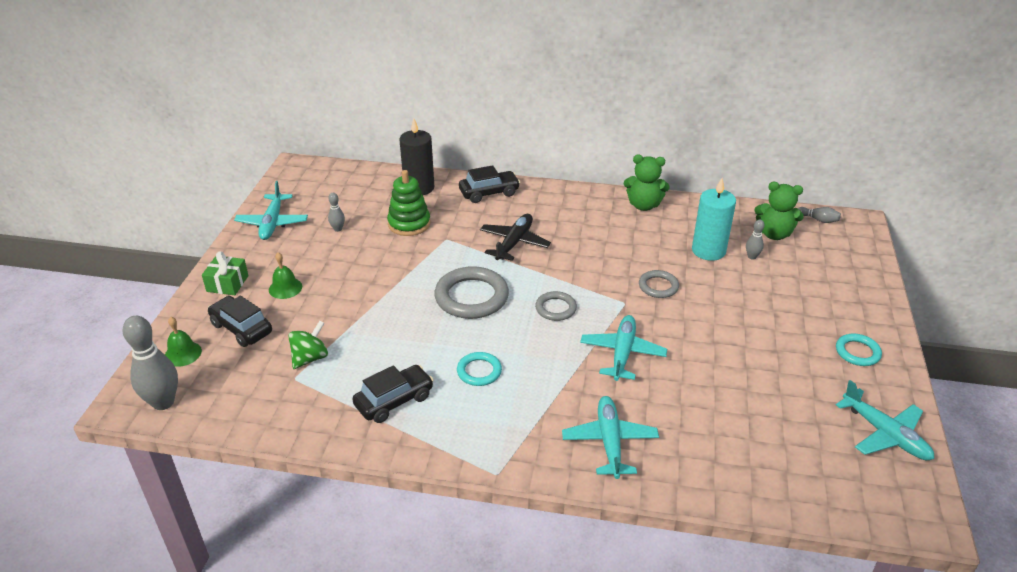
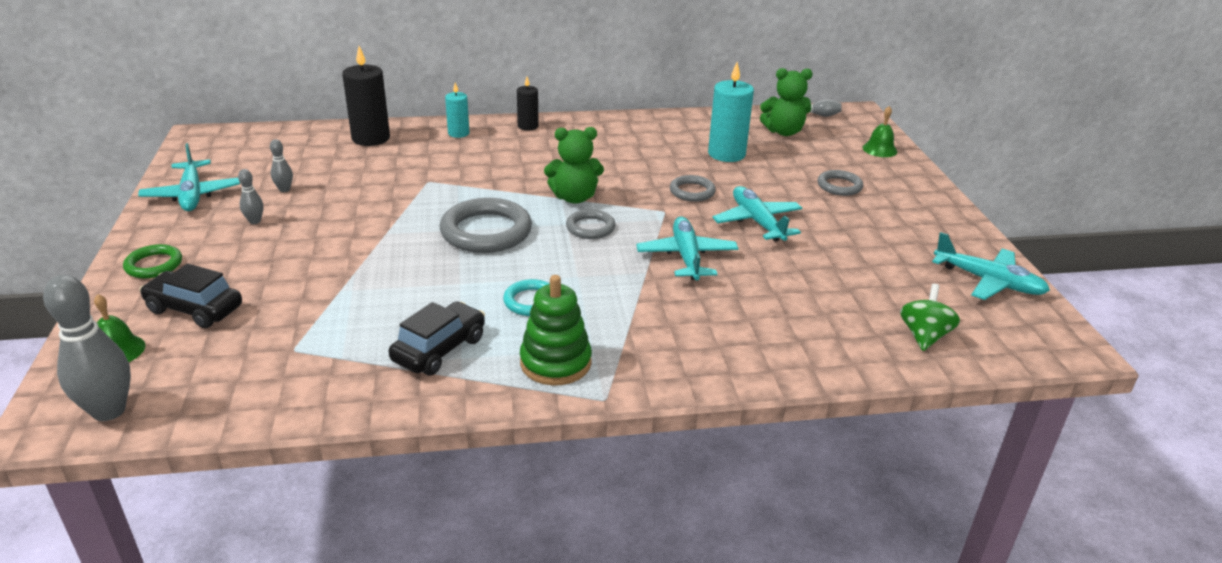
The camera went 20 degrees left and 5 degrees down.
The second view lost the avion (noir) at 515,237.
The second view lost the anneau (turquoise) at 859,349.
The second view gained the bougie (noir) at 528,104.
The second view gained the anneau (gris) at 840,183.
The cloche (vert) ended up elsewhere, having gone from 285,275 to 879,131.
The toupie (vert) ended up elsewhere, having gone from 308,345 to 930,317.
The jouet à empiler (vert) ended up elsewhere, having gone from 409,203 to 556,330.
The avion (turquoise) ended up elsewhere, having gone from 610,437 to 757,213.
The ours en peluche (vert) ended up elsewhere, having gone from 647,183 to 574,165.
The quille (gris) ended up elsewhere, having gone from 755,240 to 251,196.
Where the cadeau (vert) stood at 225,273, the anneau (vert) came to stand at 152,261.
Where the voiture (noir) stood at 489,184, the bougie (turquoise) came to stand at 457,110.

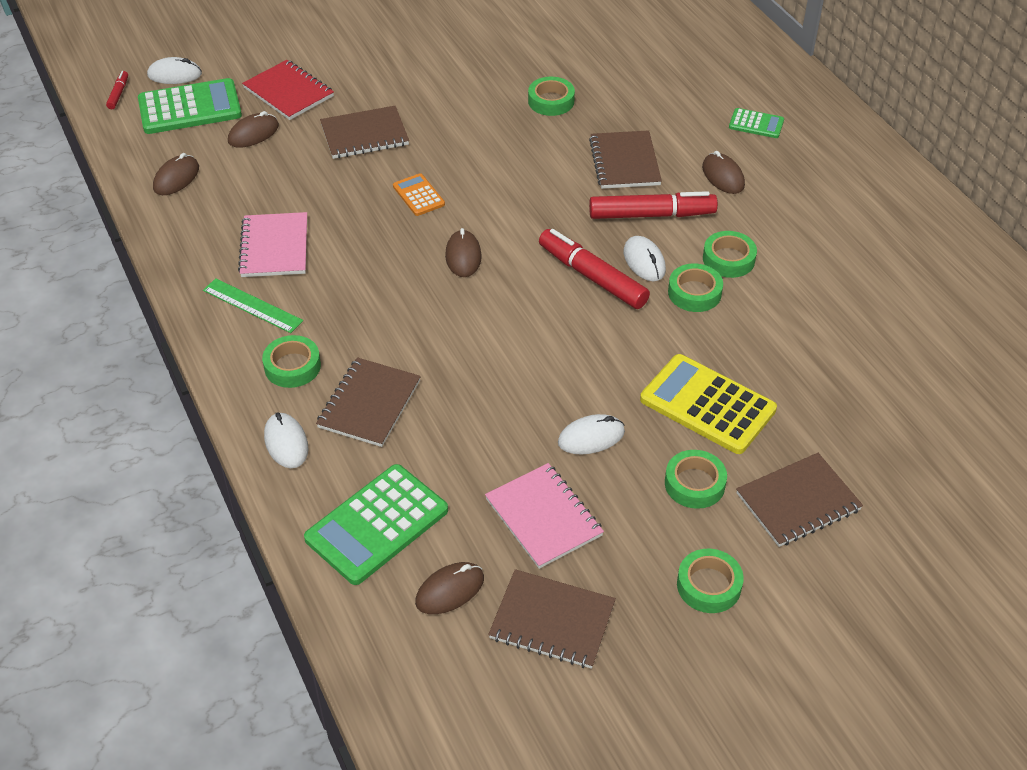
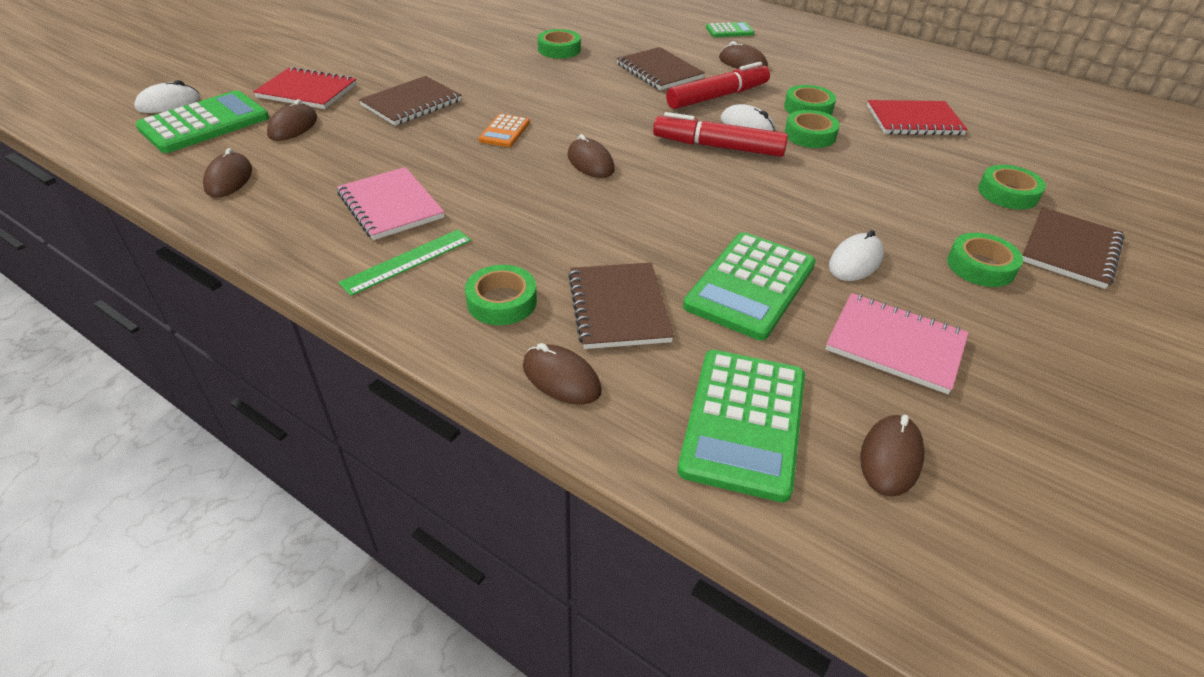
The camera went 30 degrees left and 5 degrees down.
The second view lost the feutre (rouge) at 117,90.
The second view lost the carnet (marron) at 552,619.
The second view lost the calculatrice (jaune) at 708,404.
The second view gained the calculatrice (vert) at 749,286.
The second view gained the carnet (rouge) at 917,117.
The ruban adhésif (vert) ended up elsewhere, having gone from 710,581 to 1012,187.
What was the souris (blanc) at 286,440 turned into the souris (marron) at 562,374.
The règle (vert) at 253,305 ended up facing another way, 45 degrees counterclockwise from before.
The calculatrice (orange) at 419,194 ended up facing another way, 105 degrees counterclockwise from before.

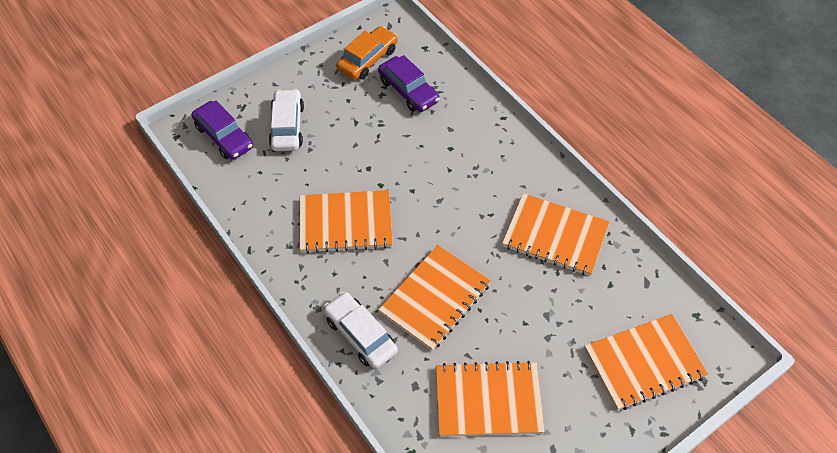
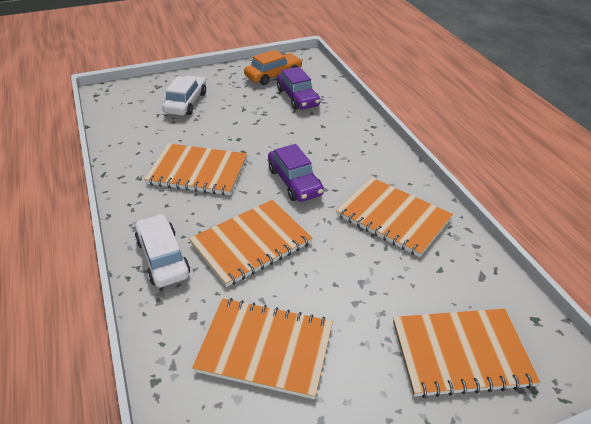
The camera went 15 degrees right and 15 degrees down.
The voiture (violet) ended up elsewhere, having gone from 222,130 to 296,173.

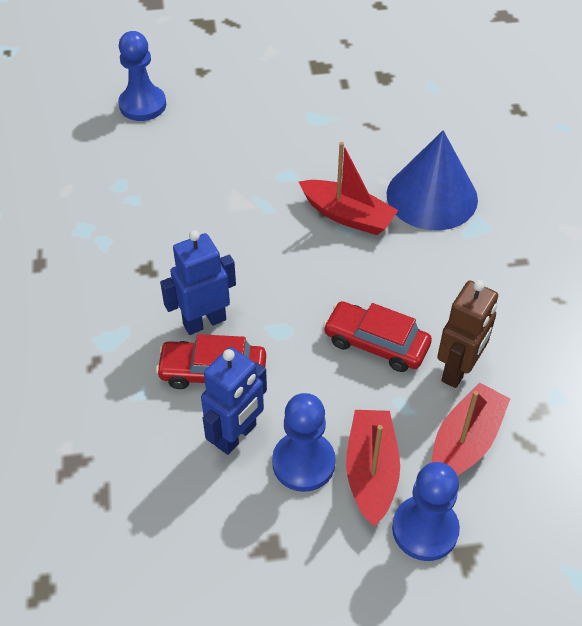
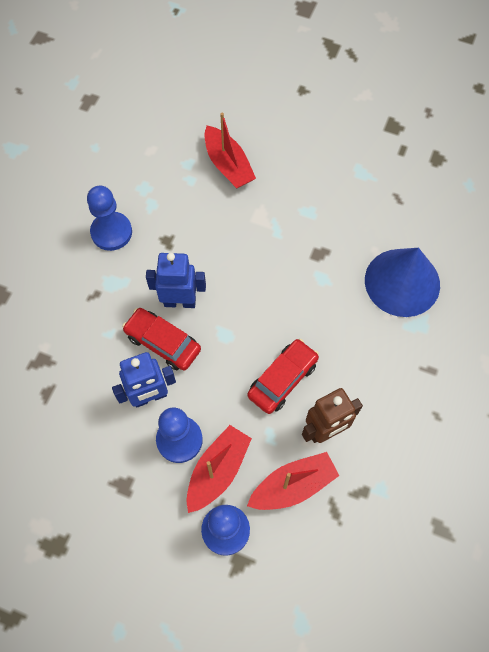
The camera went 30 degrees right and 15 degrees up.
The pion (bleu) ended up elsewhere, having gone from 142,76 to 109,218.
The bateau (rouge) ended up elsewhere, having gone from 348,188 to 230,151.
The voiture (rouge) at 377,336 ended up facing another way, 75 degrees clockwise from before.

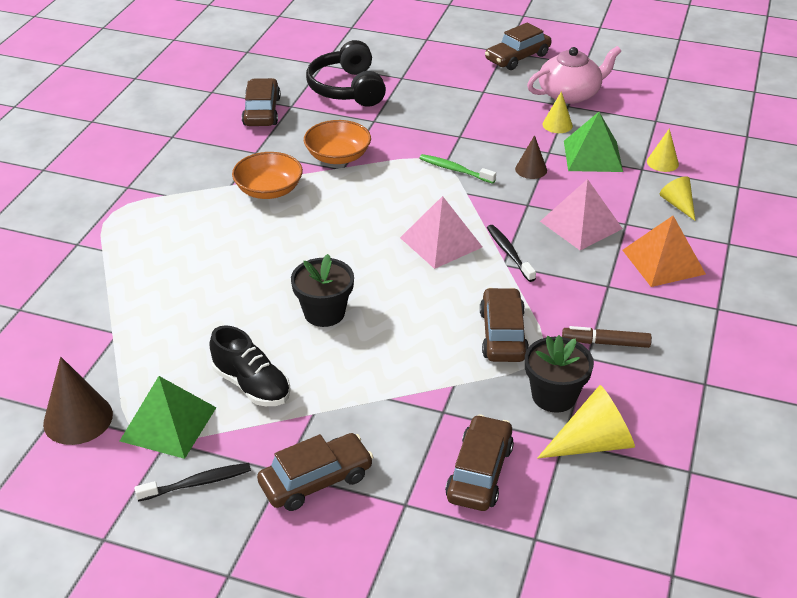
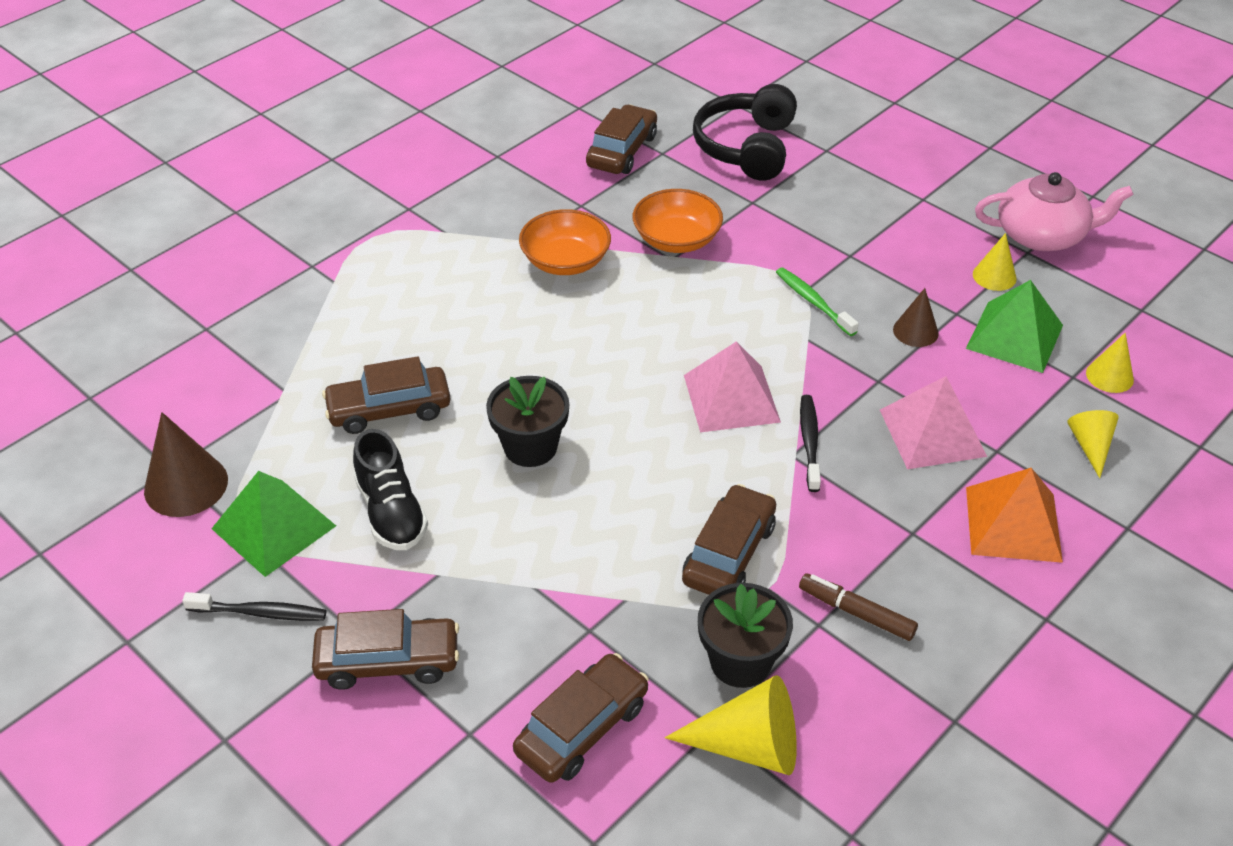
The camera went 25 degrees right and 5 degrees up.
The voiture (marron) ended up elsewhere, having gone from 518,46 to 386,395.

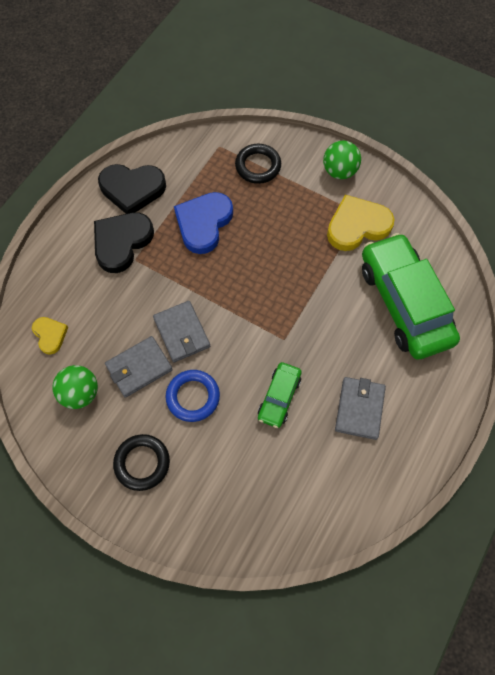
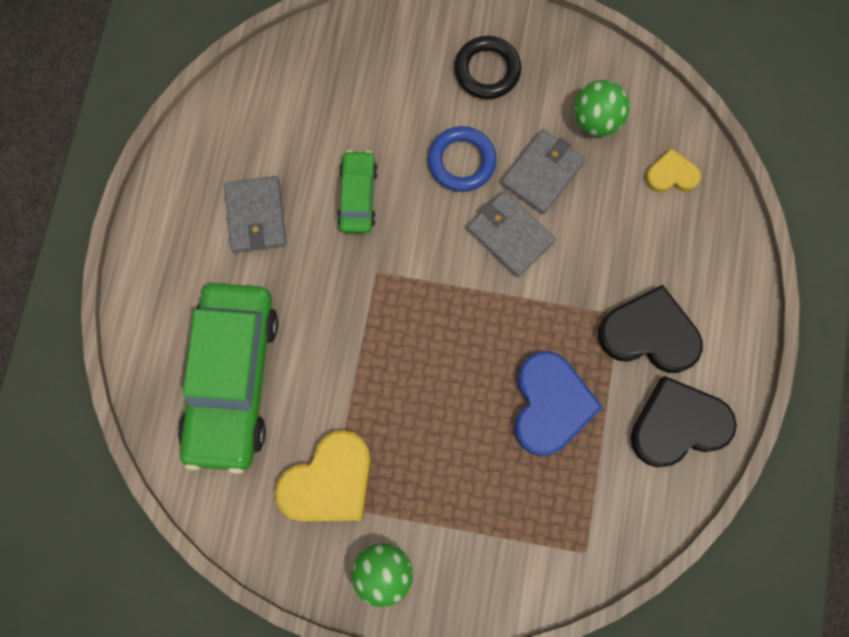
The camera went 160 degrees right and 10 degrees up.
The second view lost the anneau (noir) at 258,164.
The cœur (jaune) at 50,336 ended up facing another way, 135 degrees clockwise from before.
The cœur (noir) at 124,243 ended up facing another way, 90 degrees counterclockwise from before.
The voiture (vert) at 411,296 ended up facing another way, 45 degrees clockwise from before.

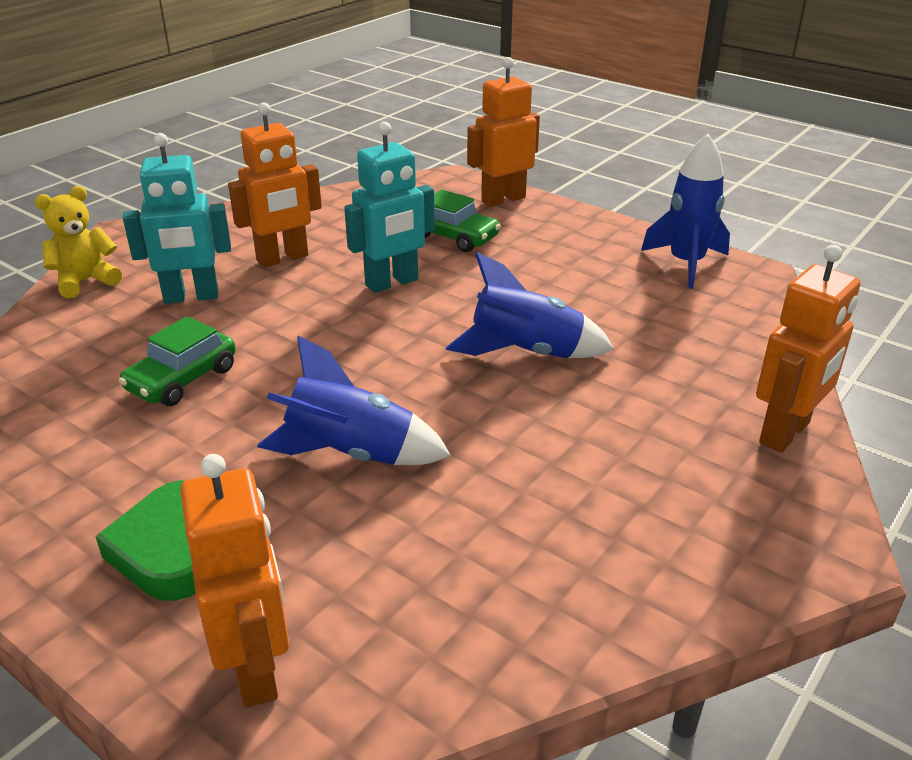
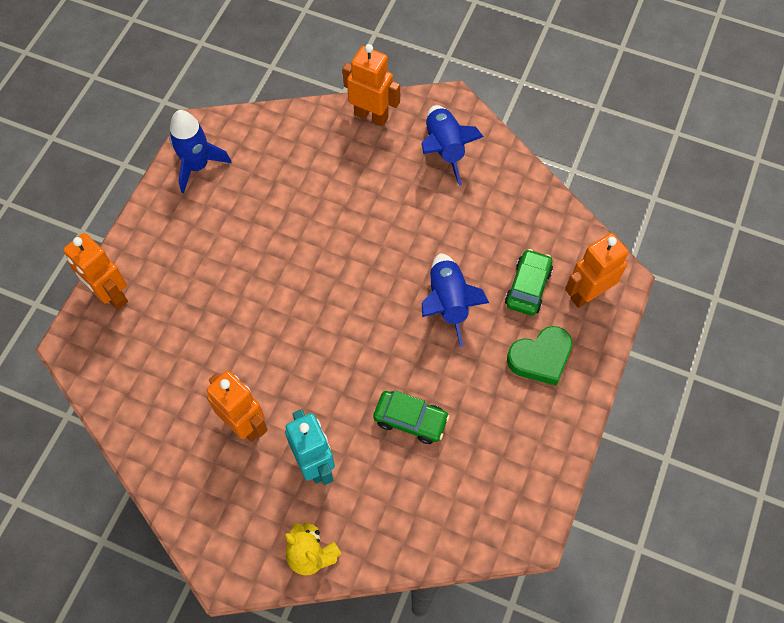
The camera went 105 degrees left and 30 degrees up.
The second view lost the robot (turquoise) at 389,207.
The voiture (vert) ended up elsewhere, having gone from 463,220 to 529,282.
The fusée (bleu) ended up elsewhere, having gone from 530,305 to 453,145.

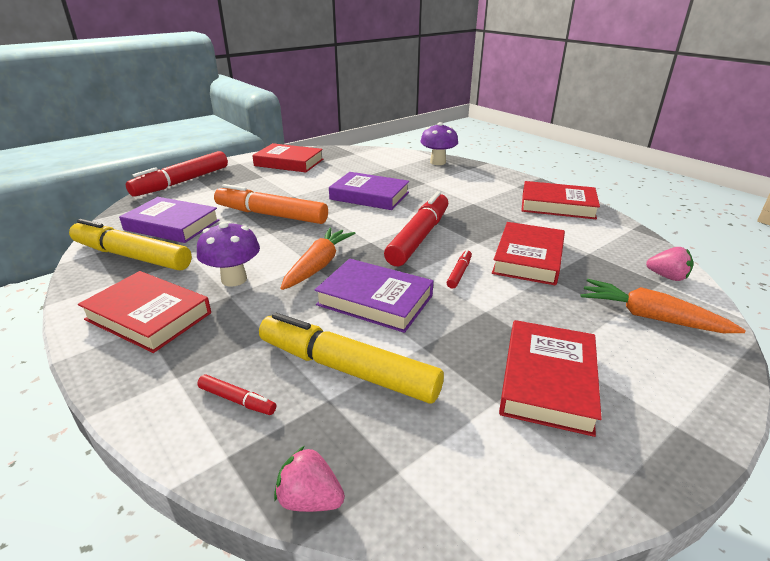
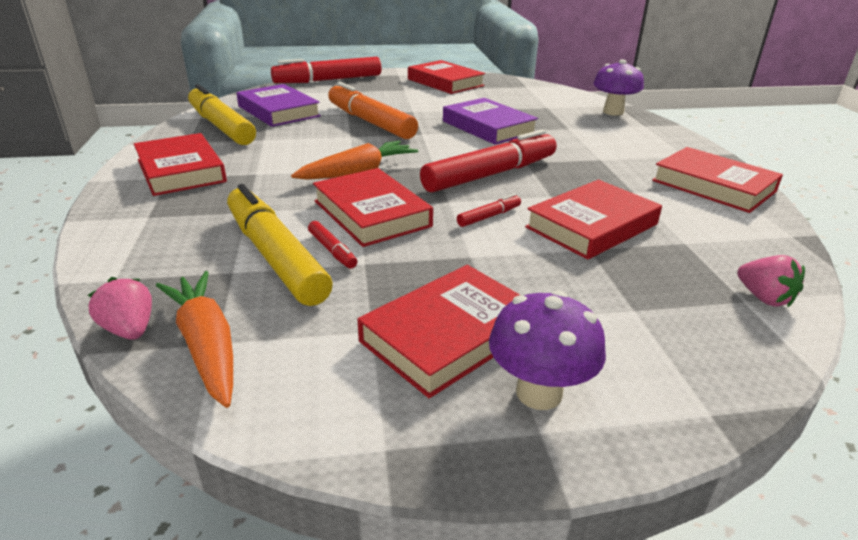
The camera went 30 degrees right and 0 degrees up.
The champignon (violet) ended up elsewhere, having gone from 228,254 to 547,350.
The feutre (rouge) ended up elsewhere, having gone from 236,394 to 333,245.
The carotte (orange) ended up elsewhere, having gone from 663,306 to 194,339.
What was the livre (violet) at 374,295 turned into the livre (rouge) at 373,207.

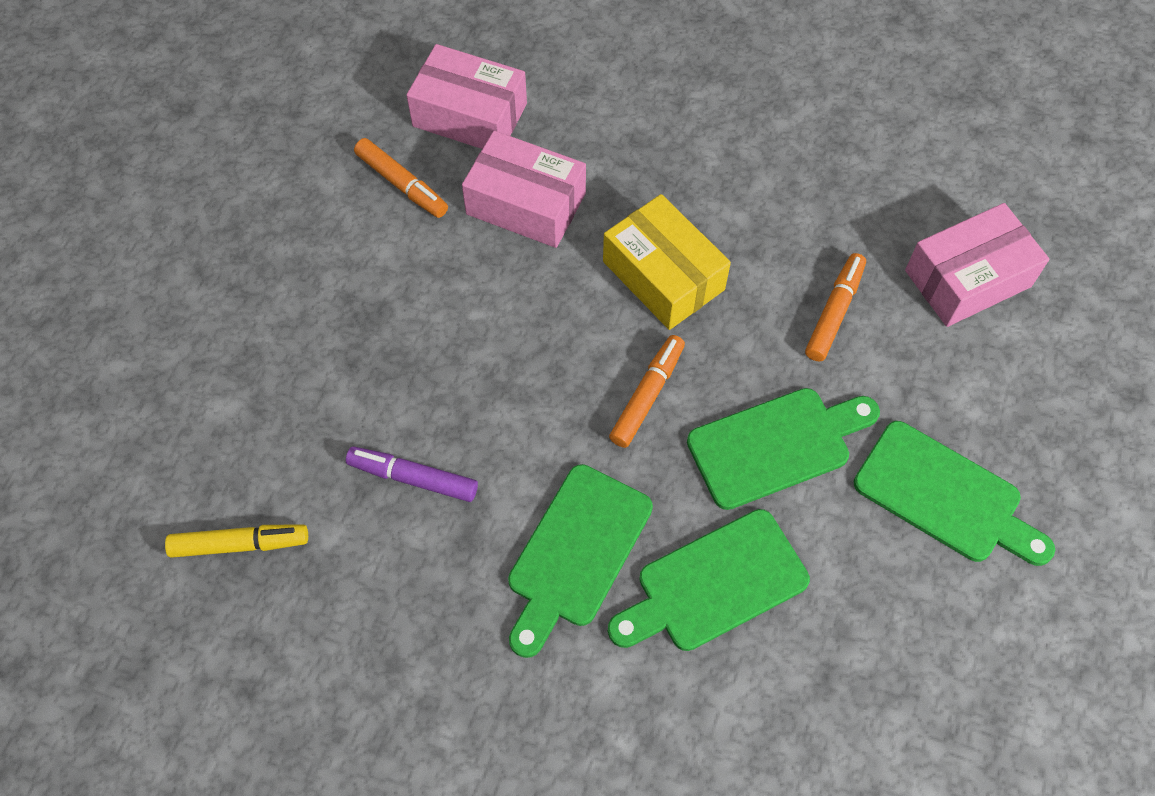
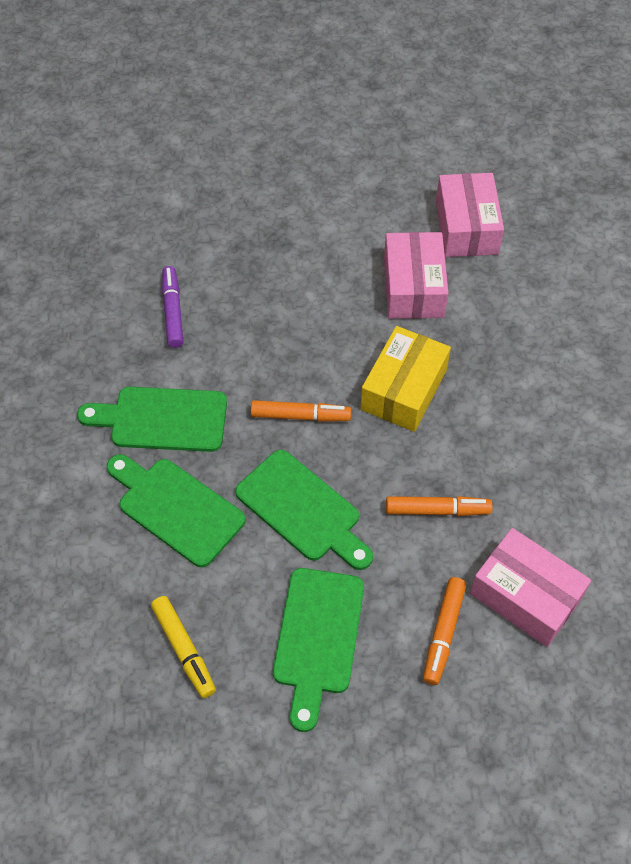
The camera went 65 degrees right and 5 degrees down.
The feutre (jaune) ended up elsewhere, having gone from 236,541 to 183,647.
The feutre (orange) ended up elsewhere, having gone from 401,178 to 444,631.

